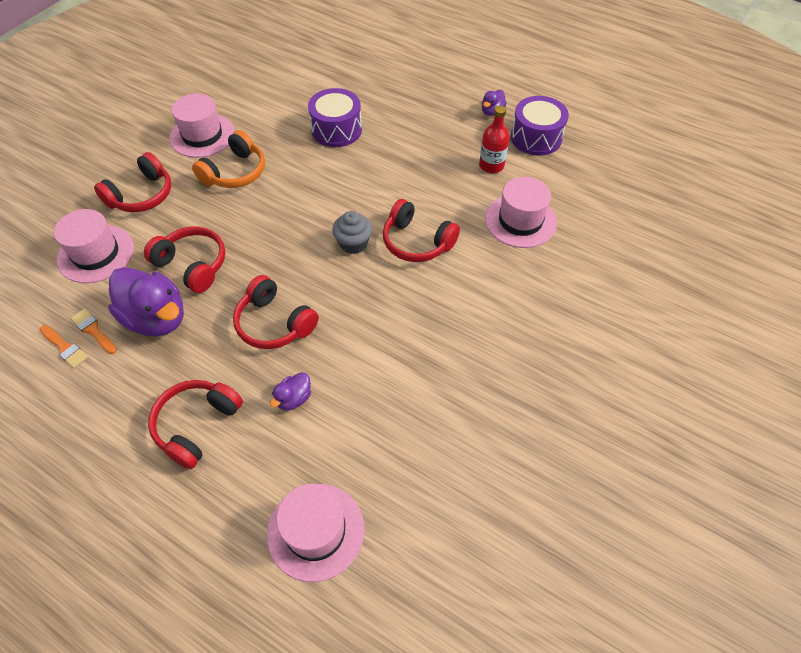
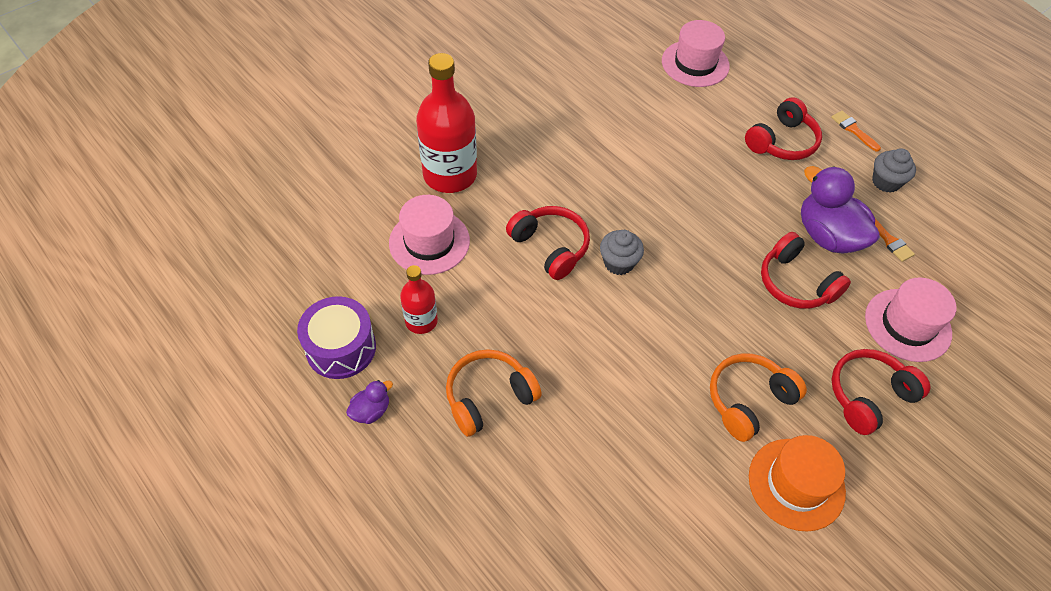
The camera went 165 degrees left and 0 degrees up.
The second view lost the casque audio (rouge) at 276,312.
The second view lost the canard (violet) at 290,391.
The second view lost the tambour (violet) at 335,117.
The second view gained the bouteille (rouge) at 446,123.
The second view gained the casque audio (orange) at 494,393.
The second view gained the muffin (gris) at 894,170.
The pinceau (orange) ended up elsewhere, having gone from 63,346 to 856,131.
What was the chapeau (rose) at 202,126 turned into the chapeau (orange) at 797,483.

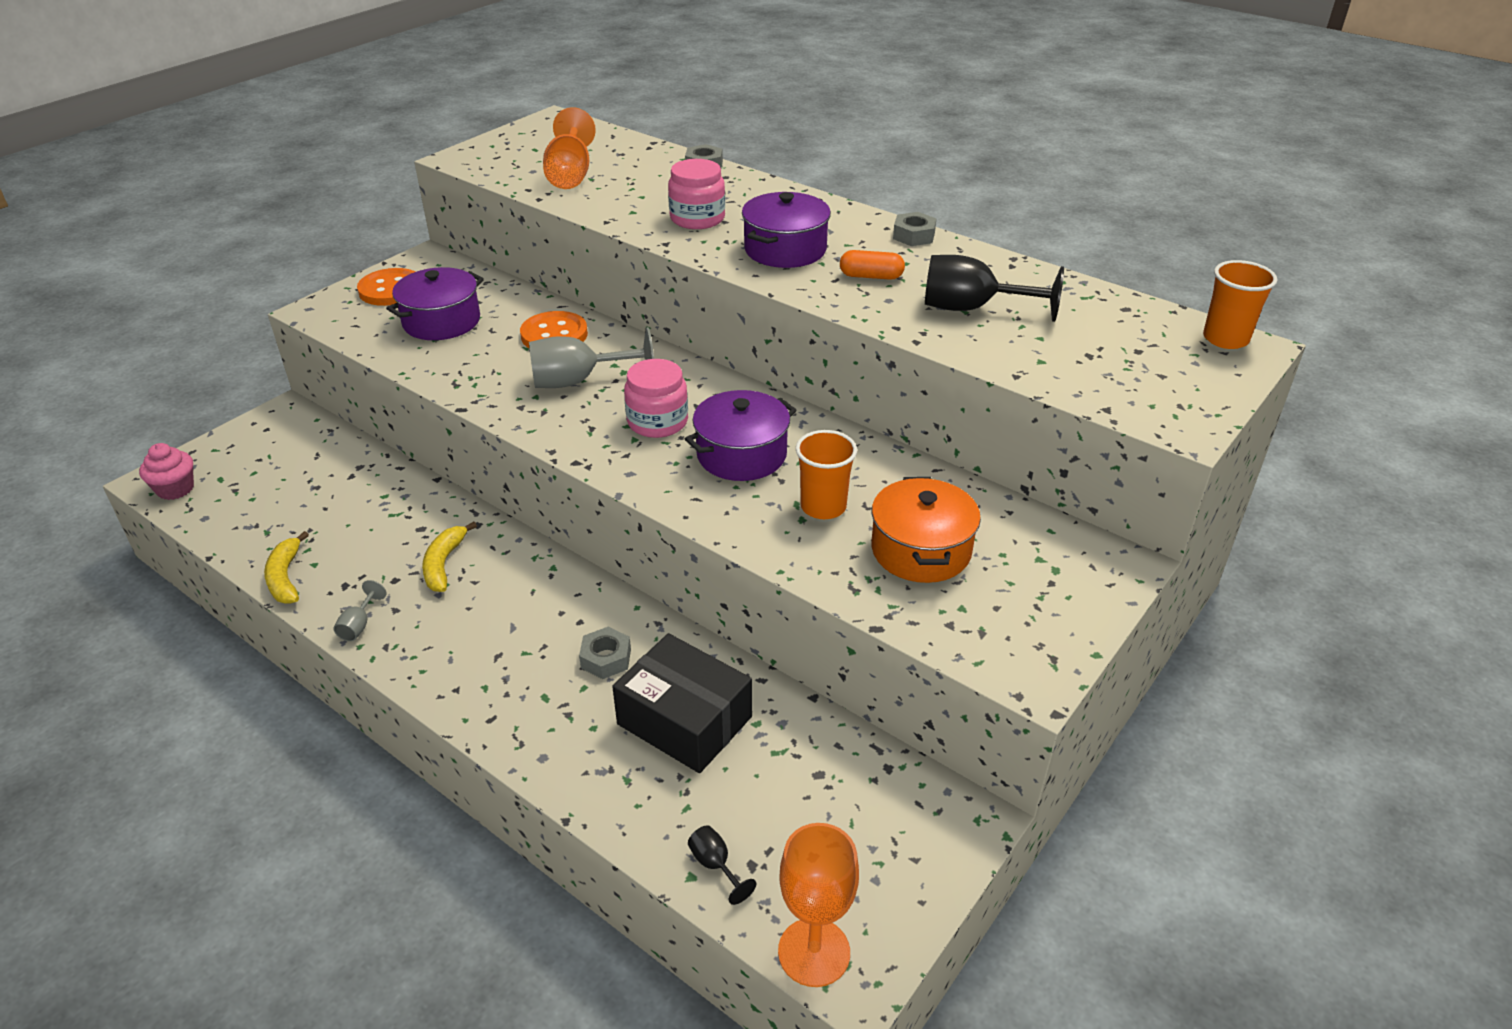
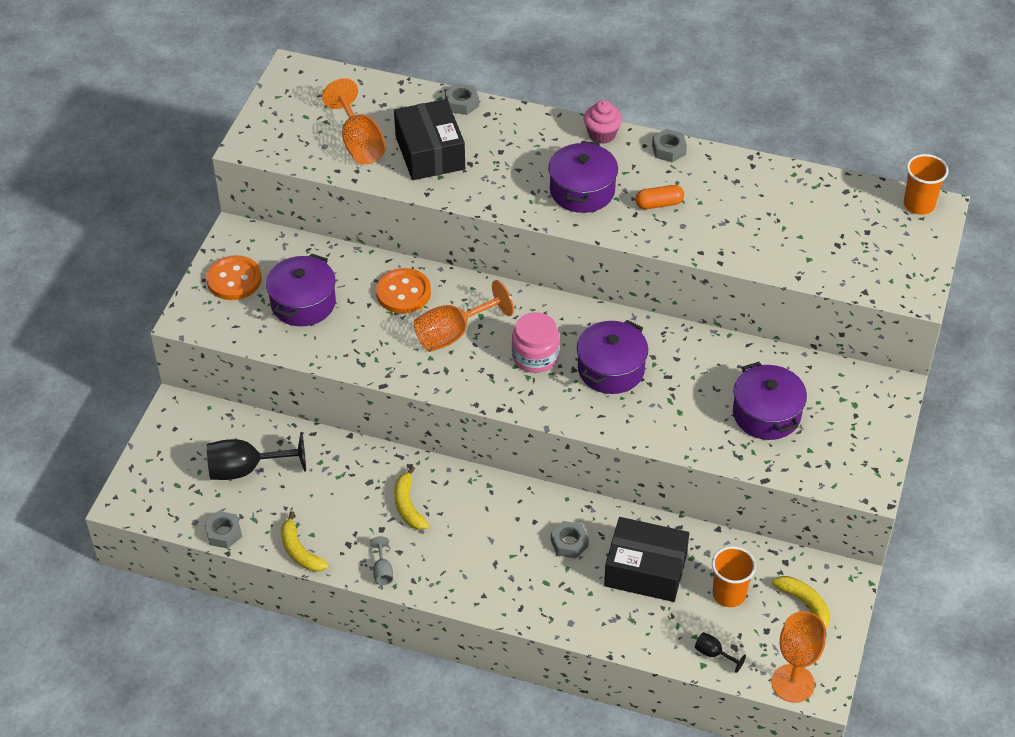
The camera went 20 degrees left and 10 degrees up.
The second view lost the bocal (rose) at 696,194.
The second view gained the écrou (gris) at 223,530.
The second view gained the boîte (noir) at 429,139.
The second view gained the banane (jaune) at 801,602.
The muffin (rose) ended up elsewhere, having gone from 166,471 to 602,122.
The gobelet (orange) ended up elsewhere, having gone from 826,474 to 734,576.
The verre à pied (noir) ended up elsewhere, having gone from 994,288 to 256,456.
What was the verre à pied (gris) at 591,357 turned into the verre à pied (orange) at 464,316.
What was the marmite (orange) at 926,530 turned into the marmite (violet) at 770,401.

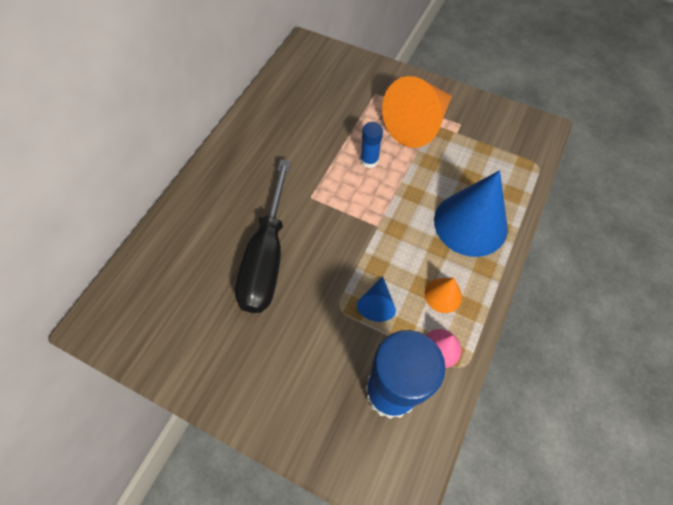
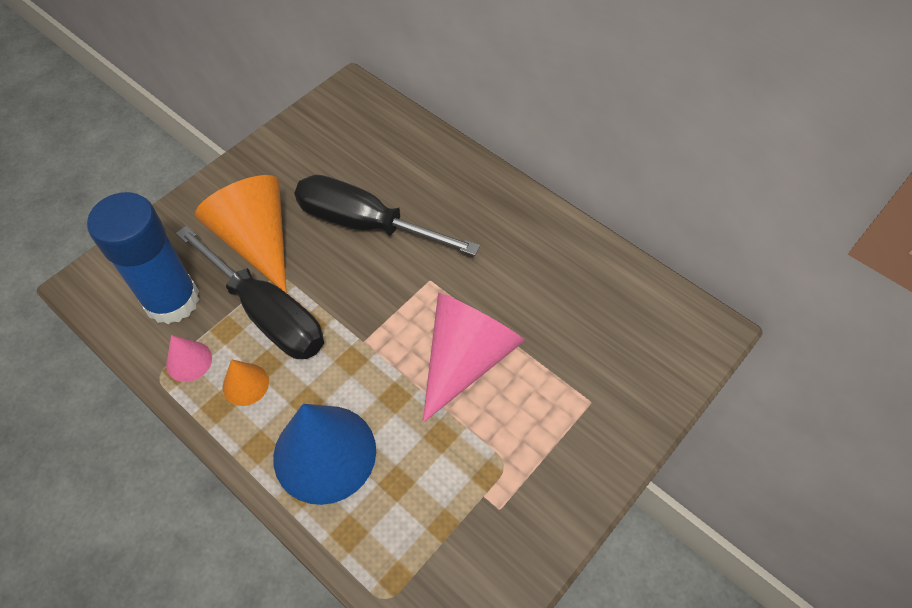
The camera went 105 degrees right and 5 degrees down.
The cône (orange) ended up elsewhere, having gone from 417,112 to 241,234.
Where the cône (bleu) stood at 376,299, the tournevis (noir) came to stand at 250,292.
Where the bâton de colle (bleu) stood at 372,145, the cône (rose) came to stand at 474,358.

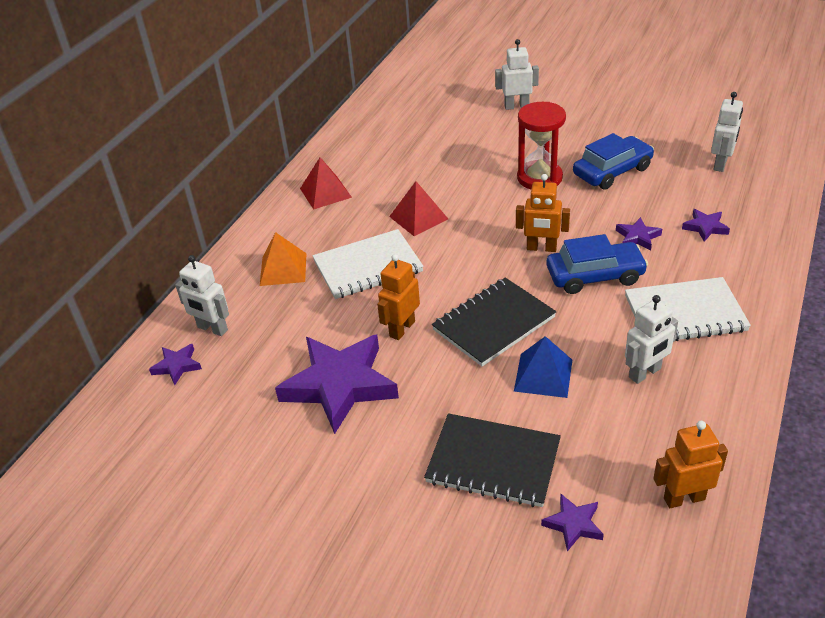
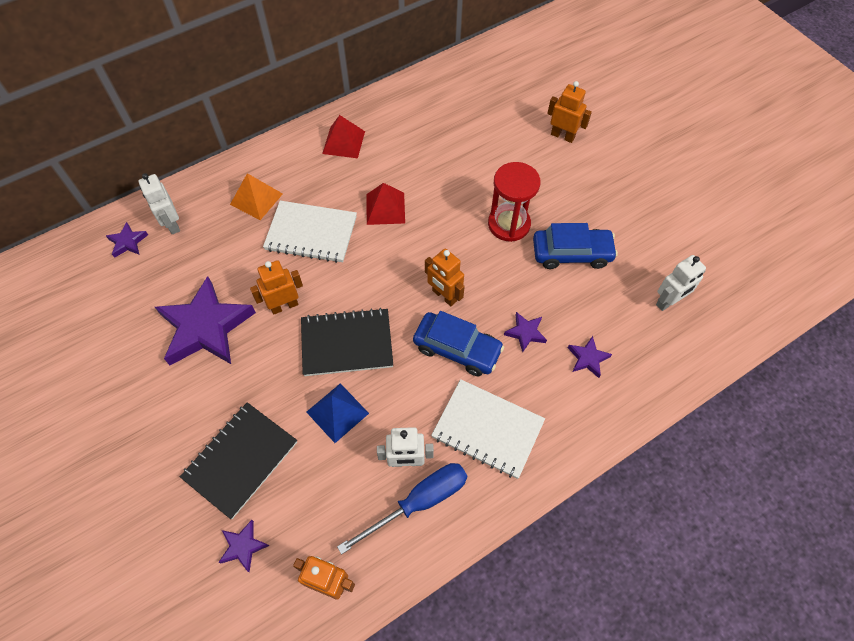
The camera went 30 degrees right and 20 degrees up.
The second view gained the tournevis (bleu) at 402,509.
What was the robot (blanc) at 517,74 turned into the robot (orange) at 569,112.
The carnet (noir) at 492,460 ended up facing another way, 75 degrees clockwise from before.

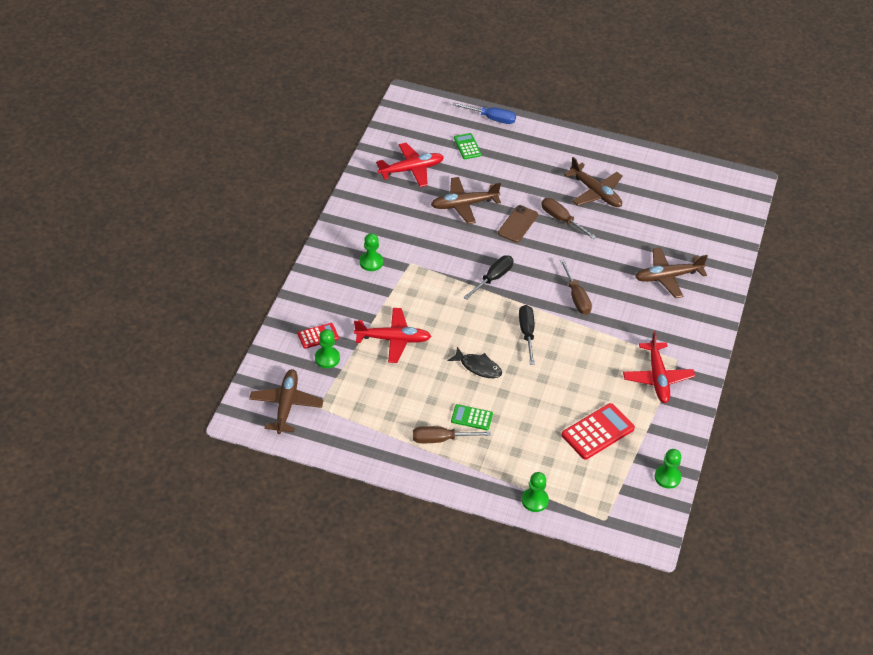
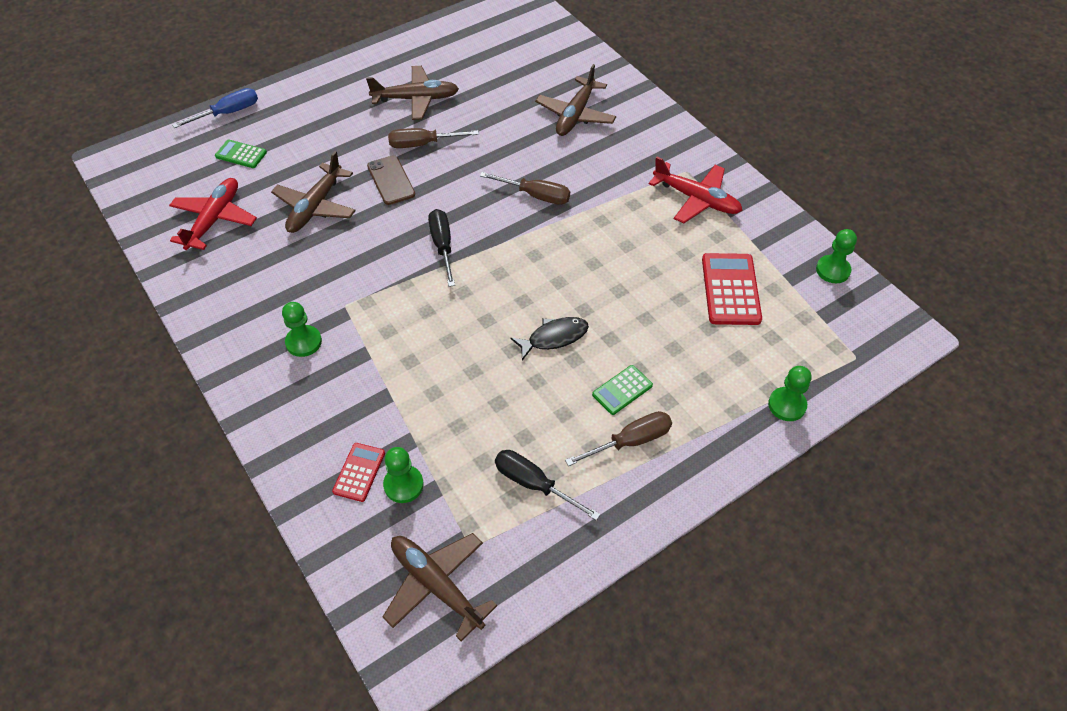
The camera went 50 degrees left and 5 degrees up.
The second view lost the avion (rouge) at 392,335.
The tournevis (noir) ended up elsewhere, having gone from 527,335 to 547,485.
The tournevis (marron) at 452,434 ended up facing another way, 150 degrees counterclockwise from before.

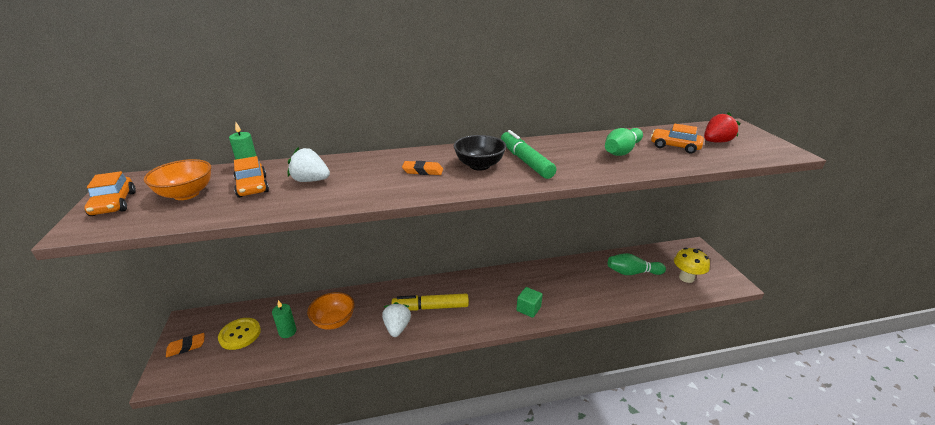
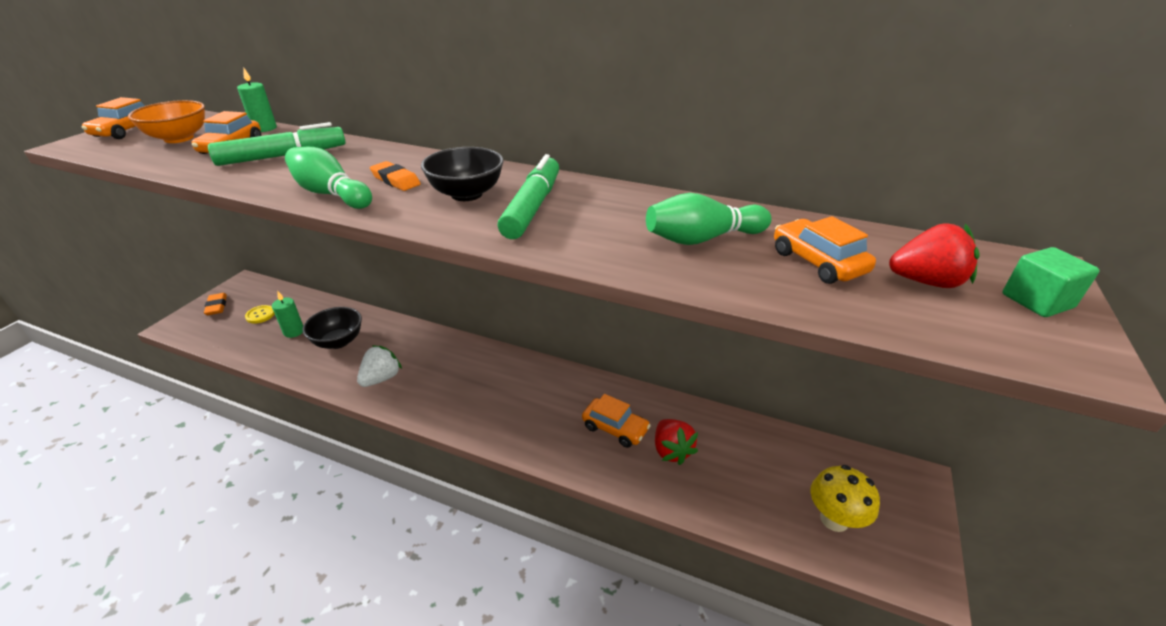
The camera went 35 degrees right and 5 degrees up.
The second view lost the feutre (jaune) at 430,302.
The second view gained the voiture (orange) at 616,421.
The second view gained the fraise (rouge) at 676,442.
The cube (vert) ended up elsewhere, having gone from 529,302 to 1051,282.
The quille (vert) ended up elsewhere, having gone from 637,264 to 328,178.
Where the fraise (blanc) stood at 309,164, the feutre (vert) came to stand at 277,144.
What was the bol (orange) at 331,311 turned into the bol (noir) at 332,328.
The gomme (orange) at 185,345 ended up facing another way, 60 degrees clockwise from before.
The size of the bouton (jaune) at 239,334 changed by a factor of 0.62.

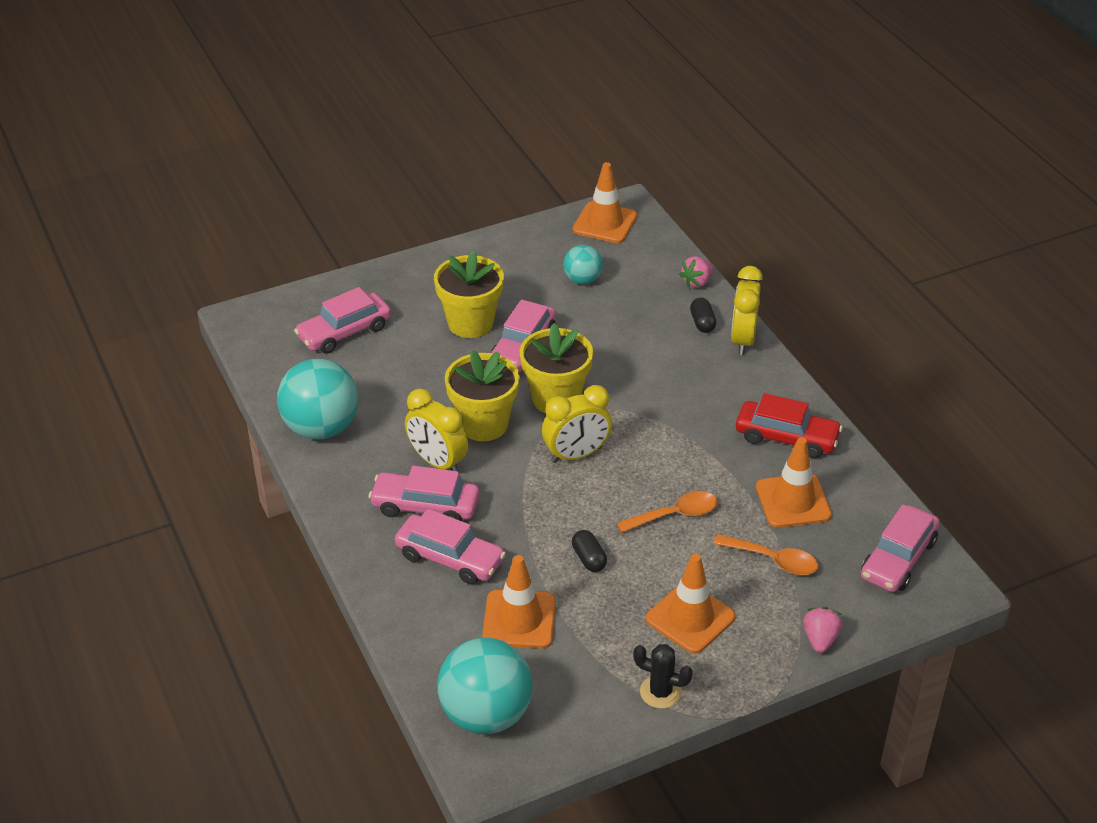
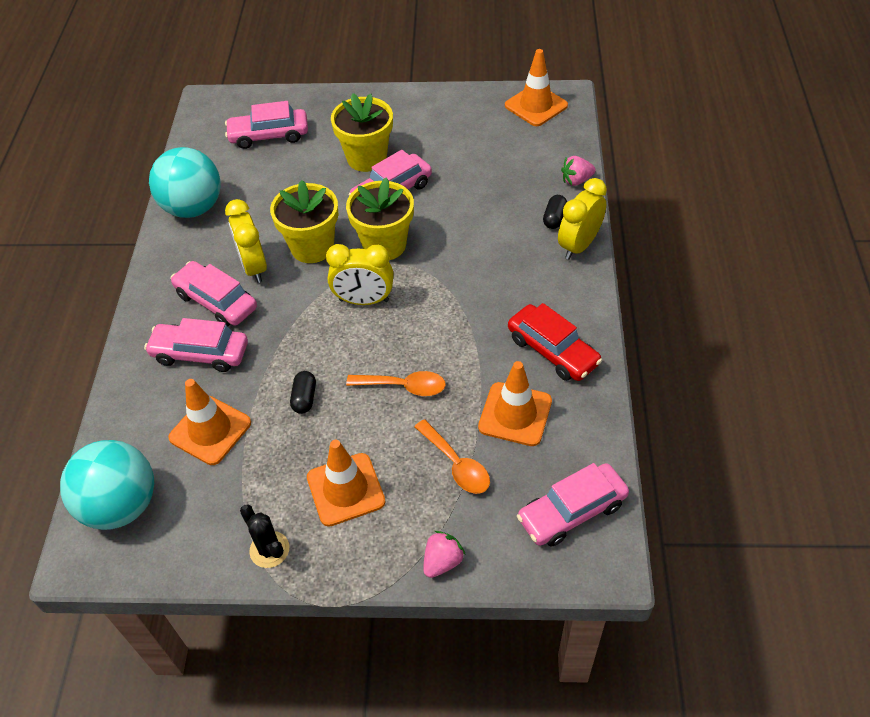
The camera went 30 degrees right and 10 degrees up.
The second view lost the balle (turquoise) at 583,264.
The voiture (rose) at 450,546 ended up facing another way, 135 degrees clockwise from before.

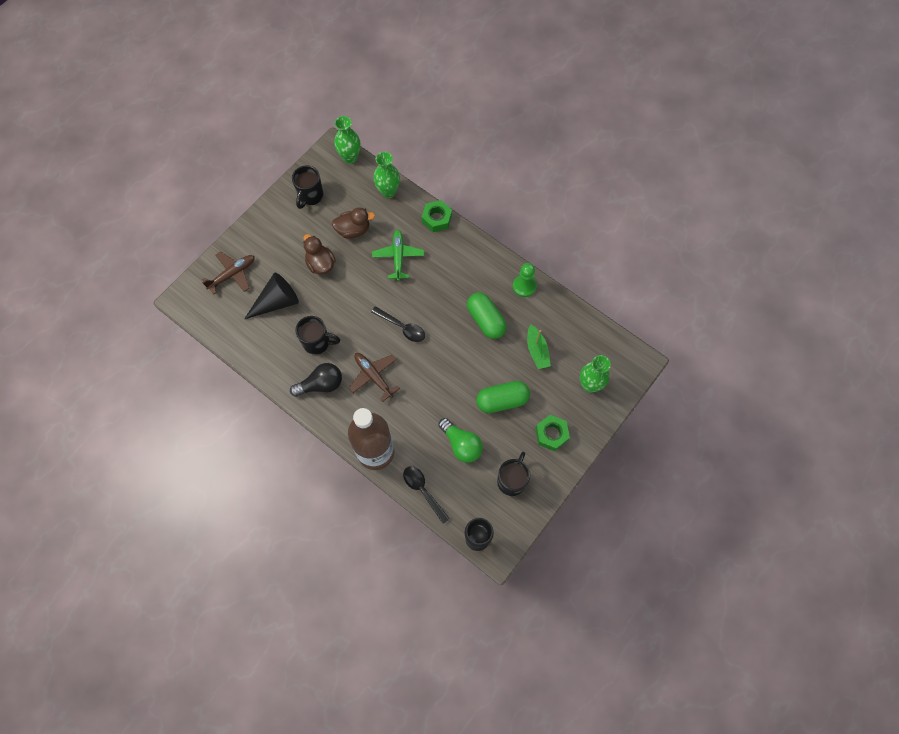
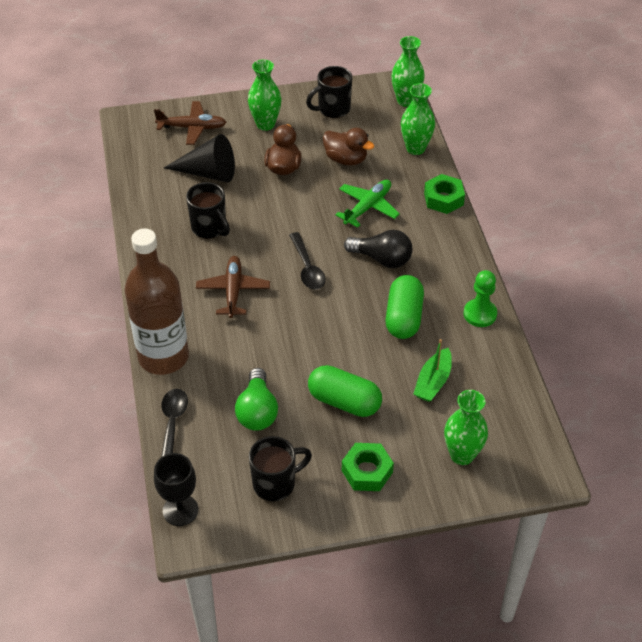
The camera went 40 degrees right and 20 degrees down.
The second view gained the vase (vert) at 265,95.
The ampoule (noir) ended up elsewhere, having gone from 316,380 to 378,249.

